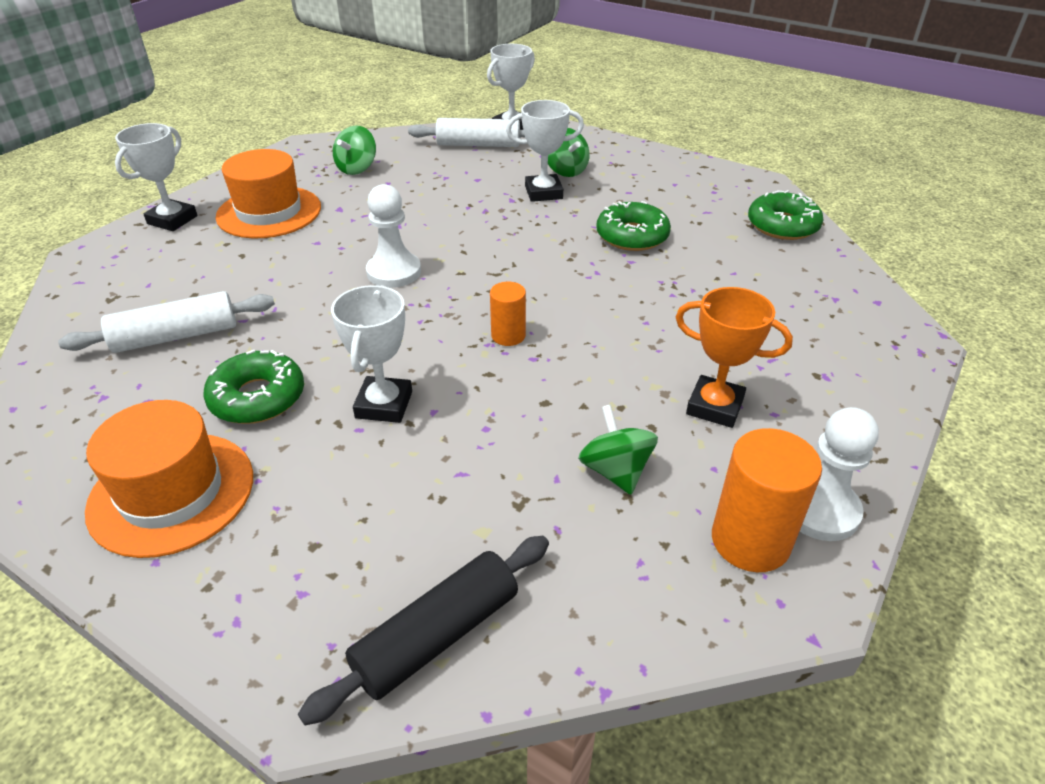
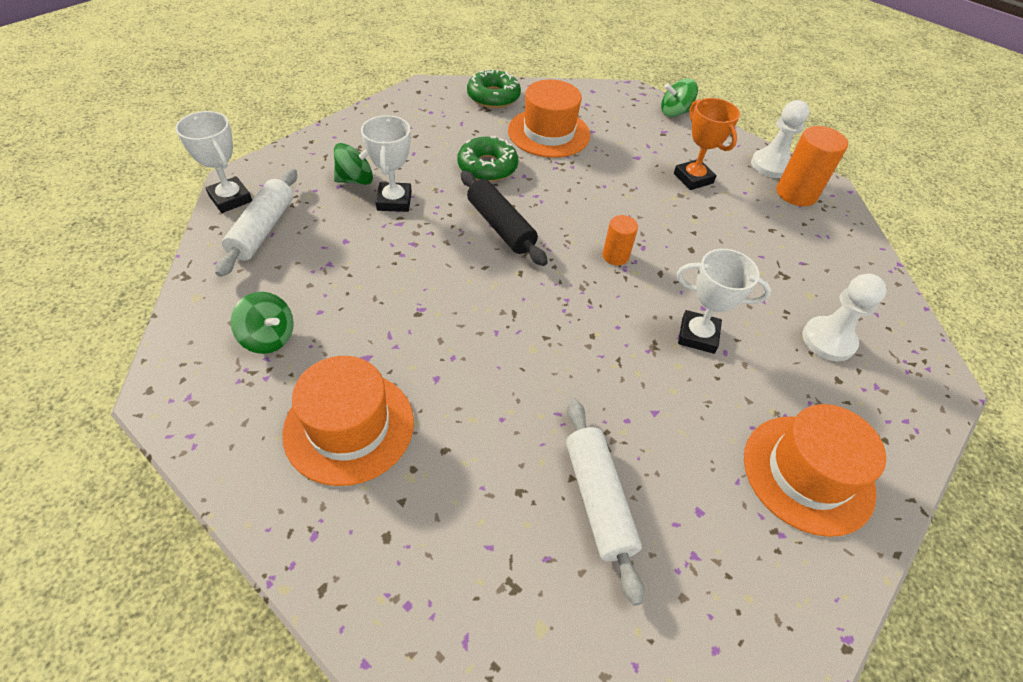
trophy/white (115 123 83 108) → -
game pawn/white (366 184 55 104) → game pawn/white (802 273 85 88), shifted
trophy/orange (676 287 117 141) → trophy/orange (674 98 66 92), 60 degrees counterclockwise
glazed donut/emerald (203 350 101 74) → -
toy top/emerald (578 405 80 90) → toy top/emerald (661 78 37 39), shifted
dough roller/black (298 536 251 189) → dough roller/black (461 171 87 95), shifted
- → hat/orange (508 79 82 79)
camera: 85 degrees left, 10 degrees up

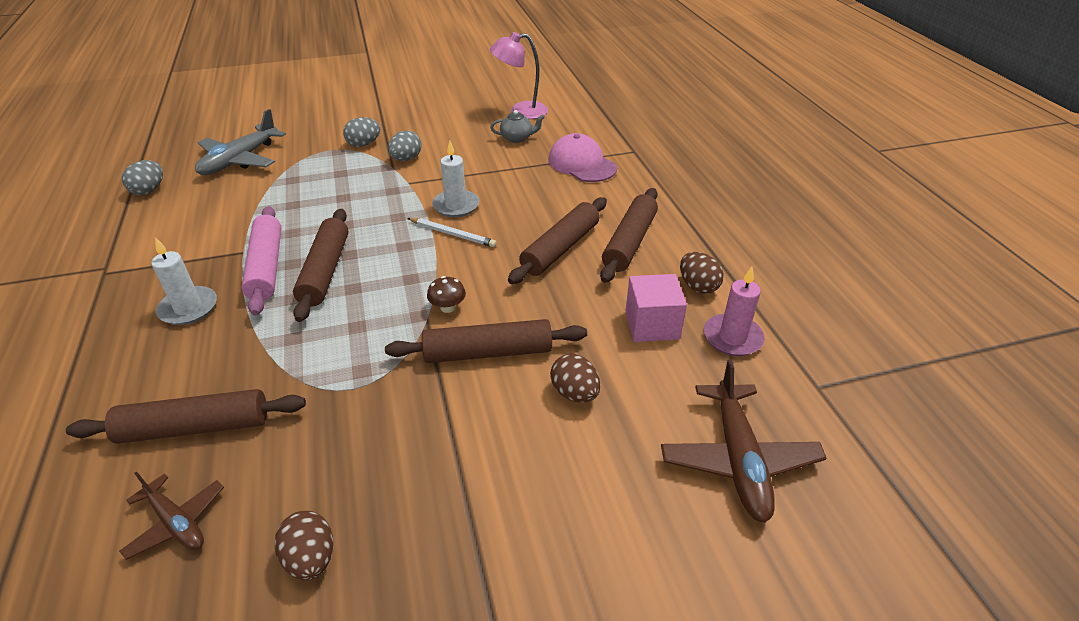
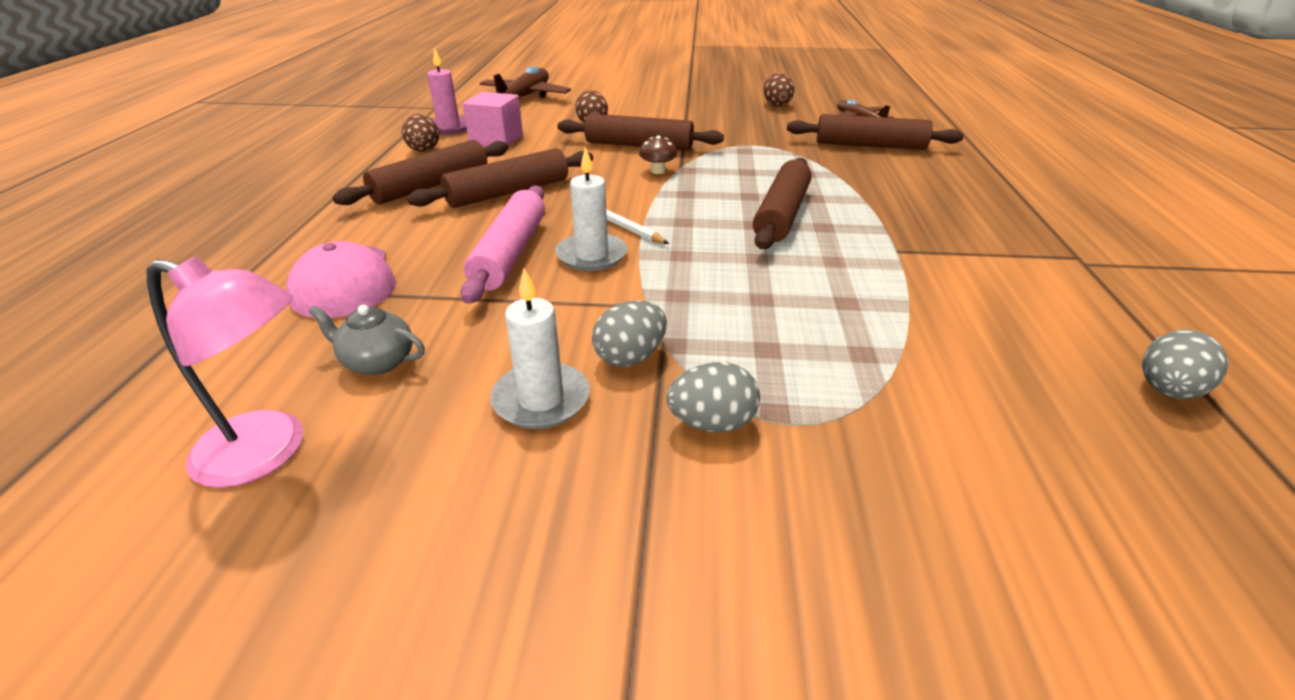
aeroplane/grey (195 109 91 66) → -
dough roller/pink (242 206 39 109) → dough roller/pink (461 185 84 119), shifted
wax candle/white (151 237 66 88) → wax candle/white (490 268 100 161), shifted
camera: 160 degrees left, 5 degrees down

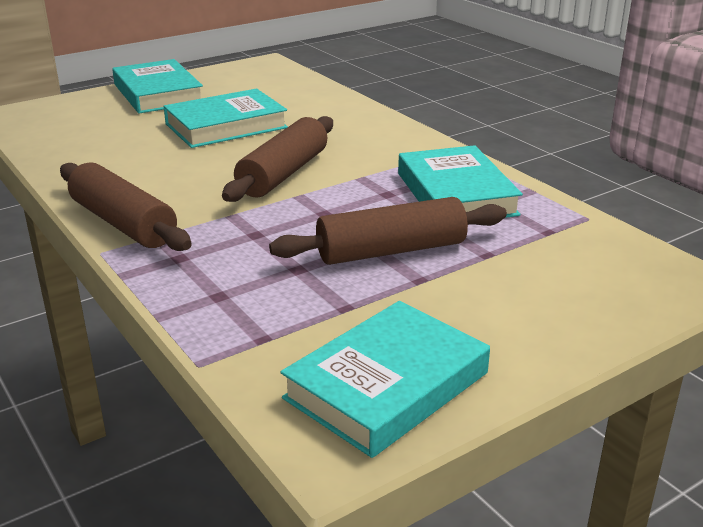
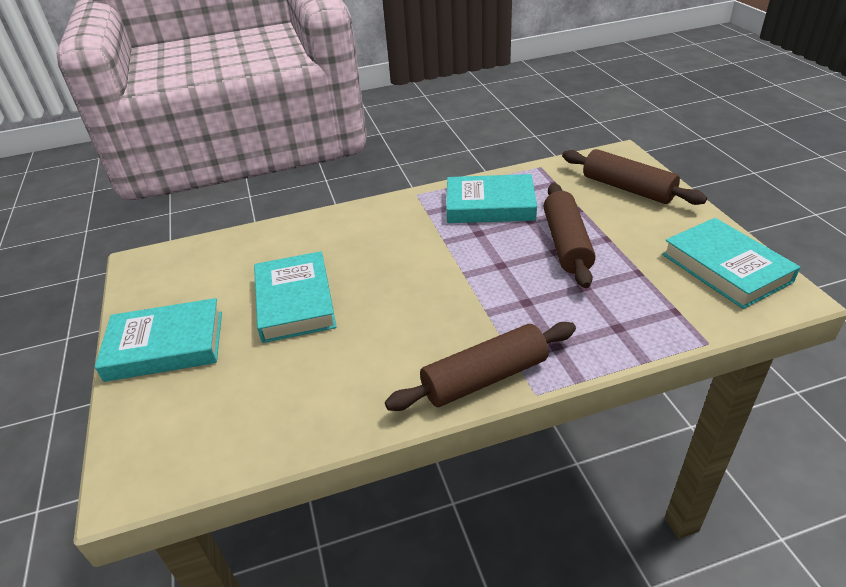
dough roller/brown (222 116 111 86) → dough roller/brown (562 149 145 56), shifted
camera: 70 degrees left, 10 degrees up

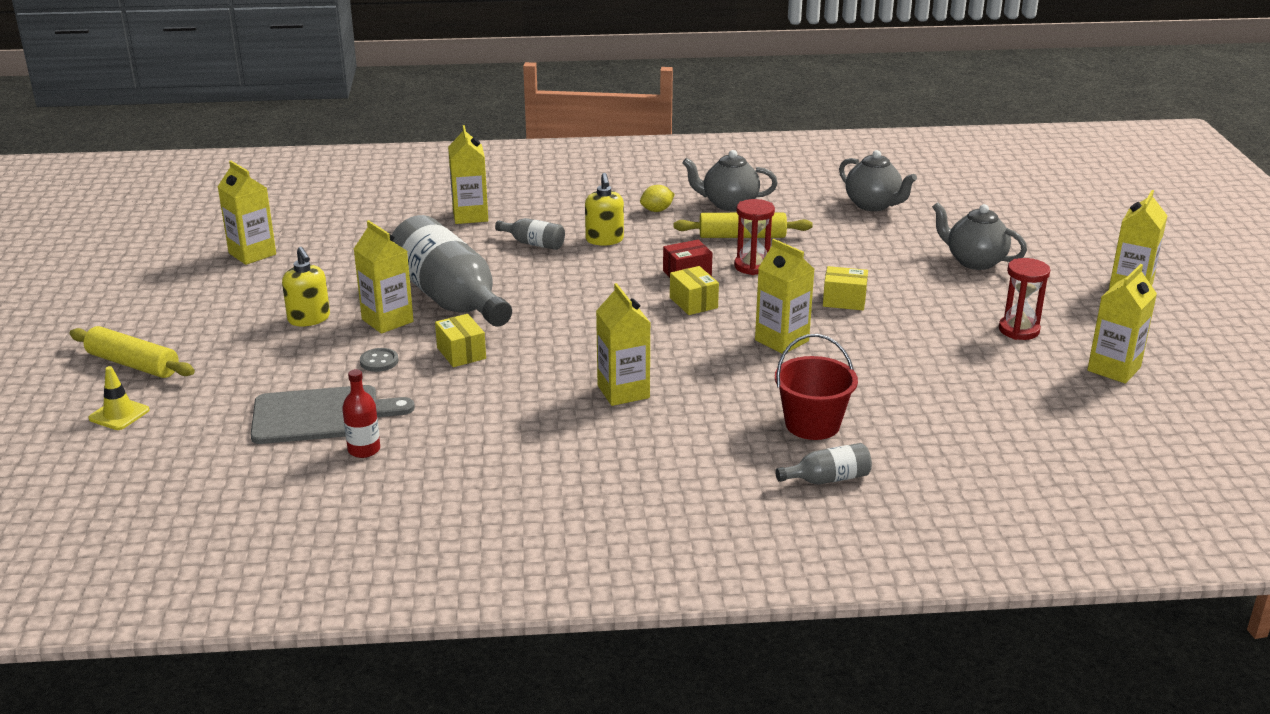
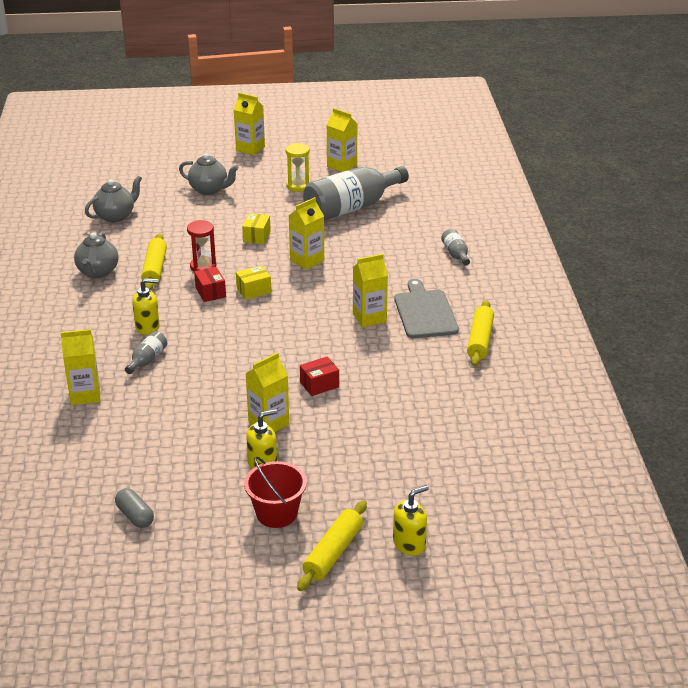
milk carton/golden (218 161 58 104) → pill shape/grey (115 488 39 40)
citrus fruit/golden (640 185 35 27) → -
tea pot/grey (932 202 95 68) → tea pot/grey (179 153 60 42), 105 degrees counterclockwise
flask/grey (392 215 120 112) → flask/grey (303 166 106 55), shifted
hourglass/scarlet (999 258 51 82) → hourglass/golden (286 143 24 49)
parcel/golden (435 314 51 53) → parcel/scarlet (300 356 39 40)
bucket/scarlet (775 334 83 106) → bucket/scarlet (244 456 63 72), shifted
sewing button/grey (360 348 38 24) → -
traffic cone/golden (88 366 61 64) → soap dispenser/golden (393 485 36 71)
flask/scarlet (342 369 38 89) → -
cutting board/grey (250 385 165 59) → cutting board/grey (394 279 65 59), shifted
- → dough roller/golden (467 300 27 67)
camera: 90 degrees left, 5 degrees up

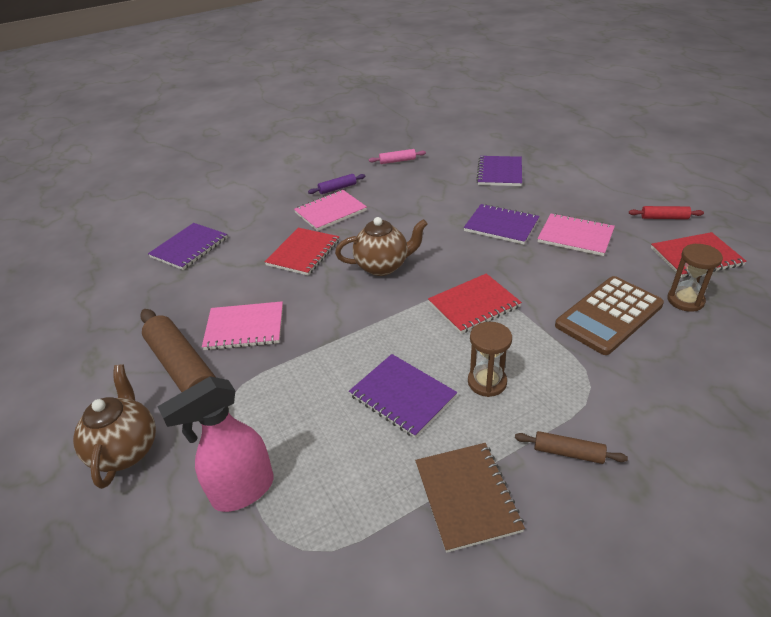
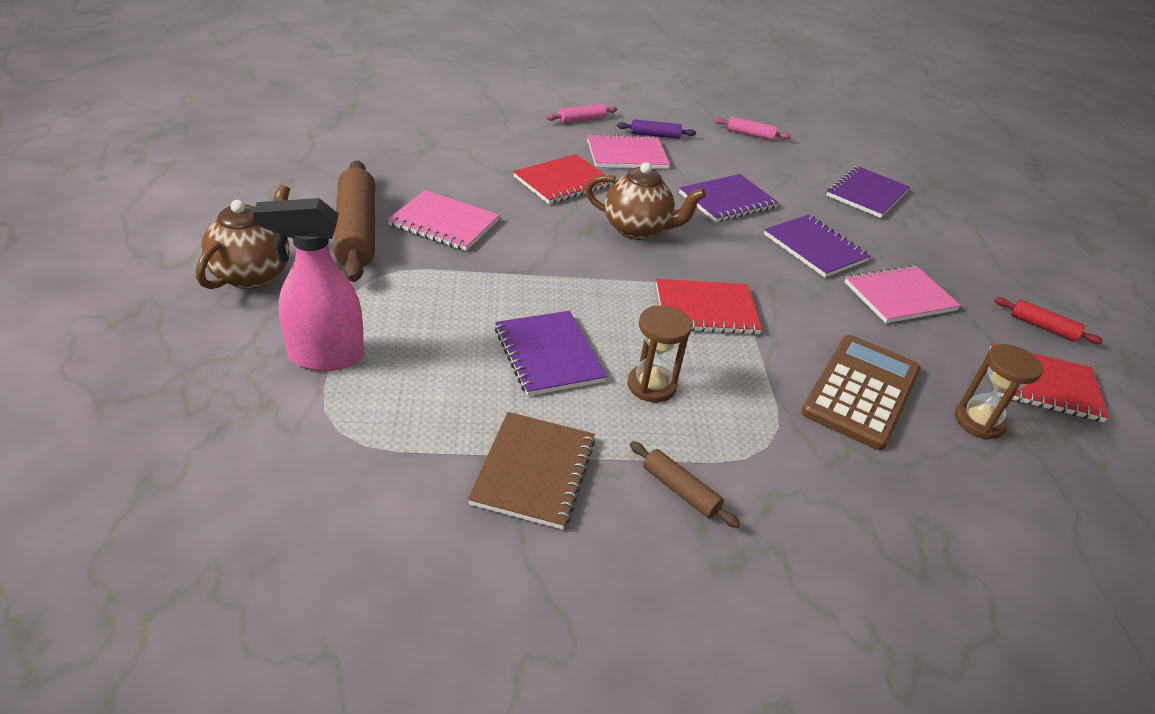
notepad/pink (538 213 77 43) → notepad/pink (845 265 116 58), 75 degrees counterclockwise
notepad/royal purple (148 223 80 47) → notepad/royal purple (679 174 100 48), shifted
calculator/brown (555 276 109 79) → calculator/brown (801 335 120 115), 135 degrees clockwise
- → dough roller/pink (546 104 71 19)
camera: 20 degrees right, 0 degrees up

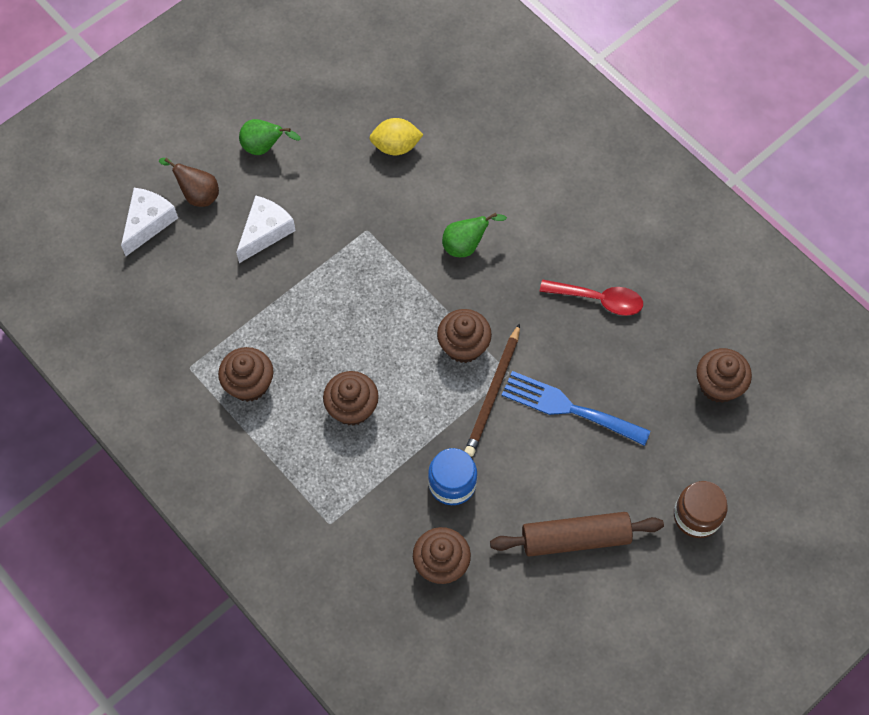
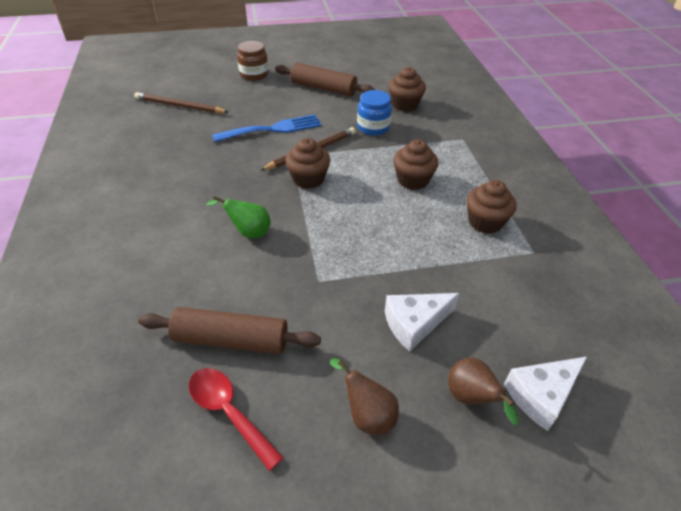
citrus fruit/golden (369 118 54 37) → dough roller/brown (138 307 183 47)
toy pear/emerald (239 119 62 36) → toy pear/brown (330 358 69 77)
teaspoon/scarlet (540 280 103 36) → teaspoon/scarlet (189 368 95 103), shifted
fairy cake/brown (697 348 55 55) → pencil/brown (134 92 94 21)
dinner fork/royal blue (502 371 149 75) → dinner fork/royal blue (212 114 110 28), 75 degrees counterclockwise
camera: 150 degrees left, 20 degrees down

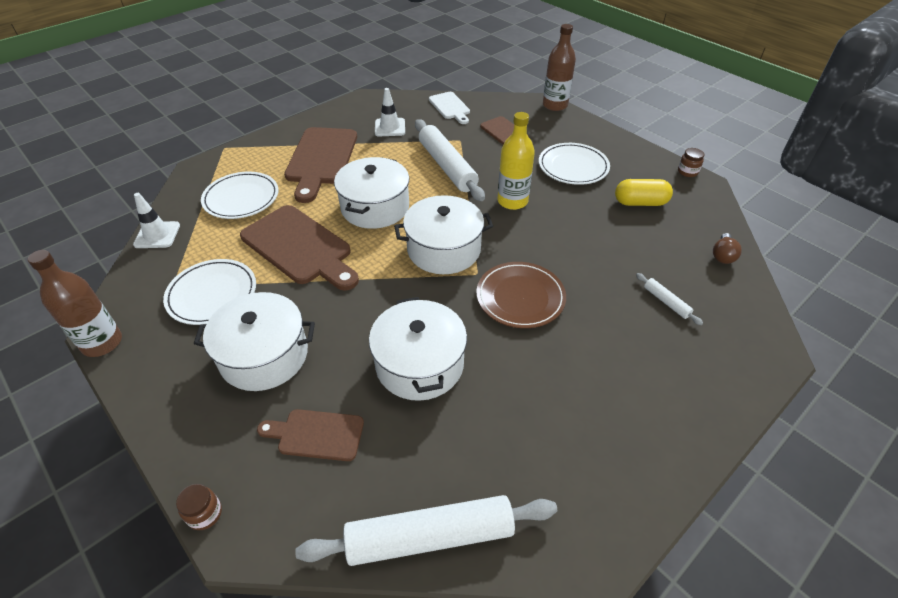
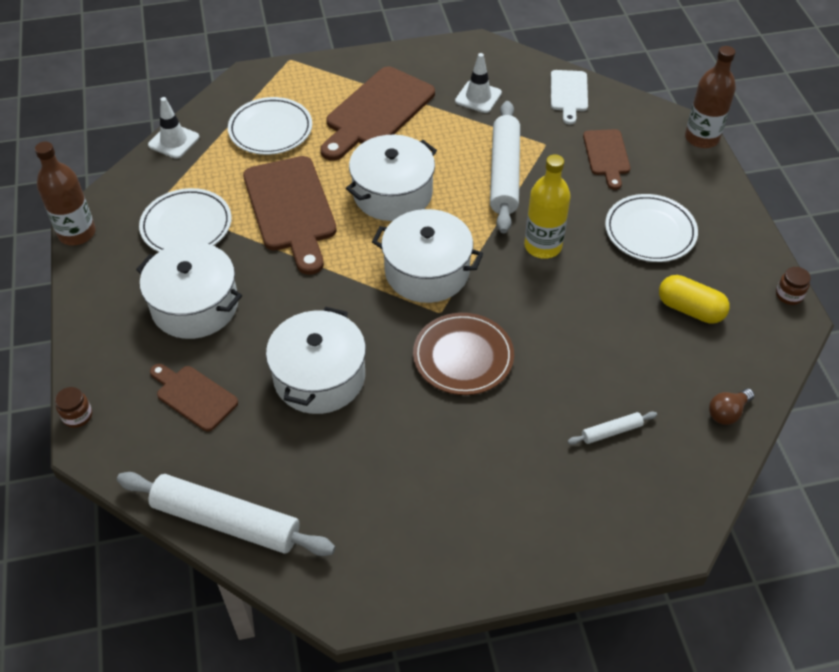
dough roller/white (636 273 67 52) → dough roller/white (568 412 89 33), 75 degrees clockwise
camera: 30 degrees right, 5 degrees up

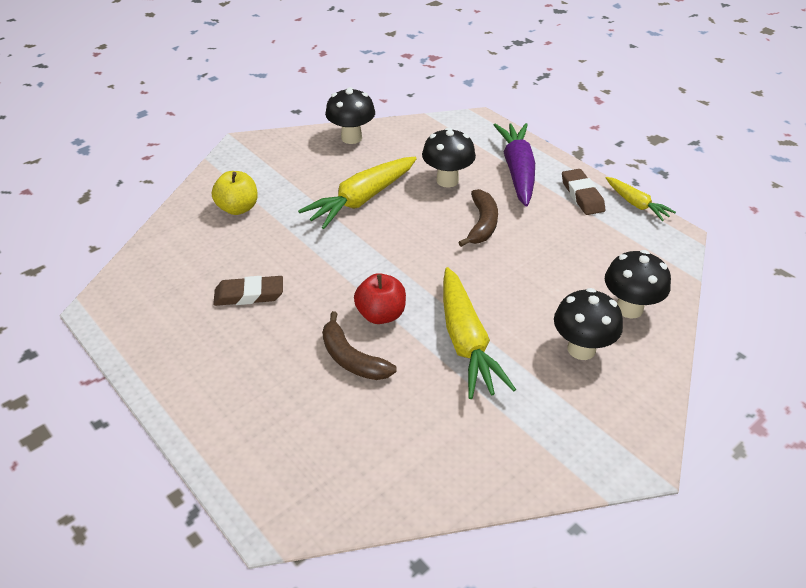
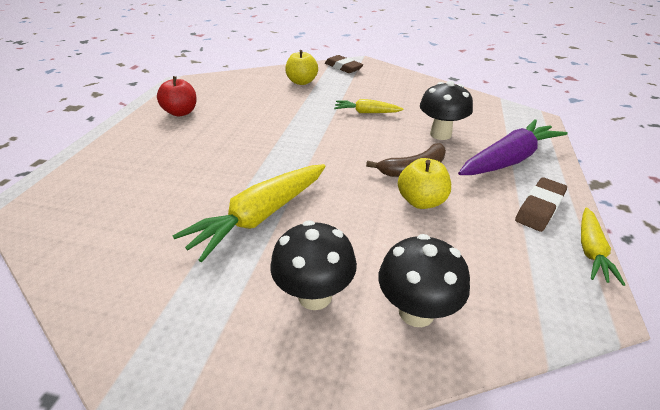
mushroom/black (325 87 50 57) → -
toy carrot/golden (298 157 119 72) → toy carrot/golden (334 99 69 14), x0.56
apple/scarlet (354 273 52 51) → apple/scarlet (157 76 39 41), shifted
eraser/brown (213 276 70 30) → eraser/brown (325 55 38 18), shifted
banana fruit/brown (322 311 75 69) → -
- → apple/golden (398 158 53 51)
camera: 55 degrees right, 5 degrees down

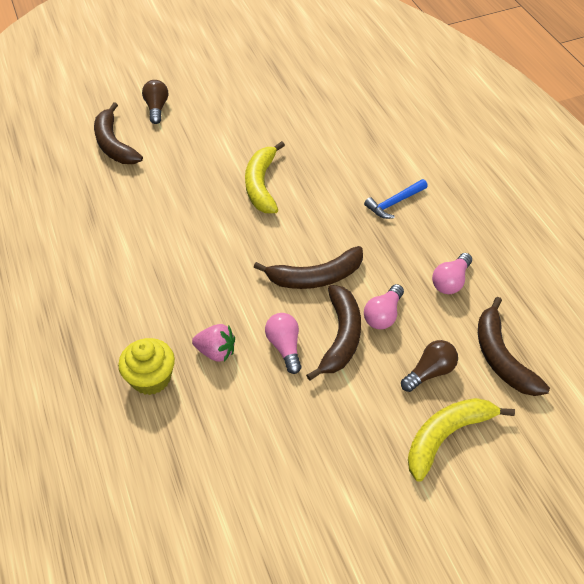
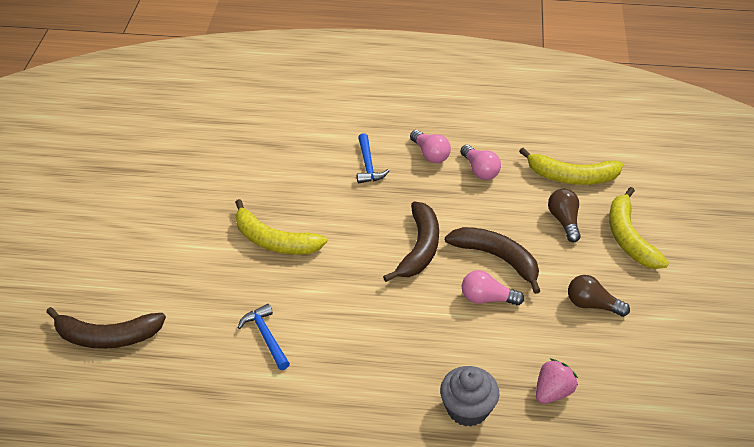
light bulb/brown (142 80 26 44) → light bulb/brown (568 275 62 42), shifted
light bulb/pink (364 284 40 45) → light bulb/pink (410 130 41 33), shifted
banana fruit/brown (478 297 72 99) → banana fruit/golden (519 148 104 37)
toy strawberry/pink (192 324 43 38) → toy strawberry/pink (536 358 42 46), shifted
fairy cake/golden (118 338 57 57) → fairy cake/grey (440 366 59 61)
- → claw hammer/royal blue (238 304 52 66)
camera: 65 degrees left, 5 degrees down

